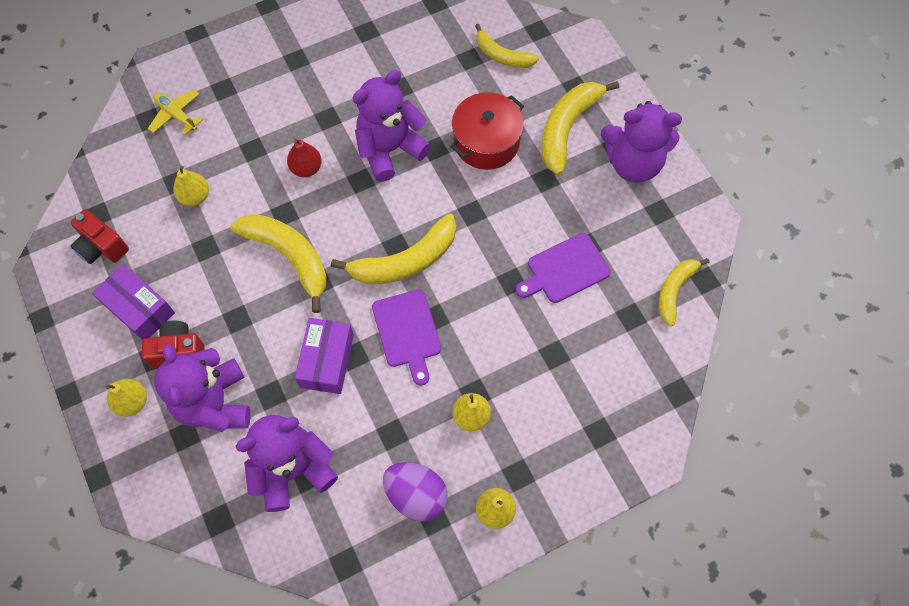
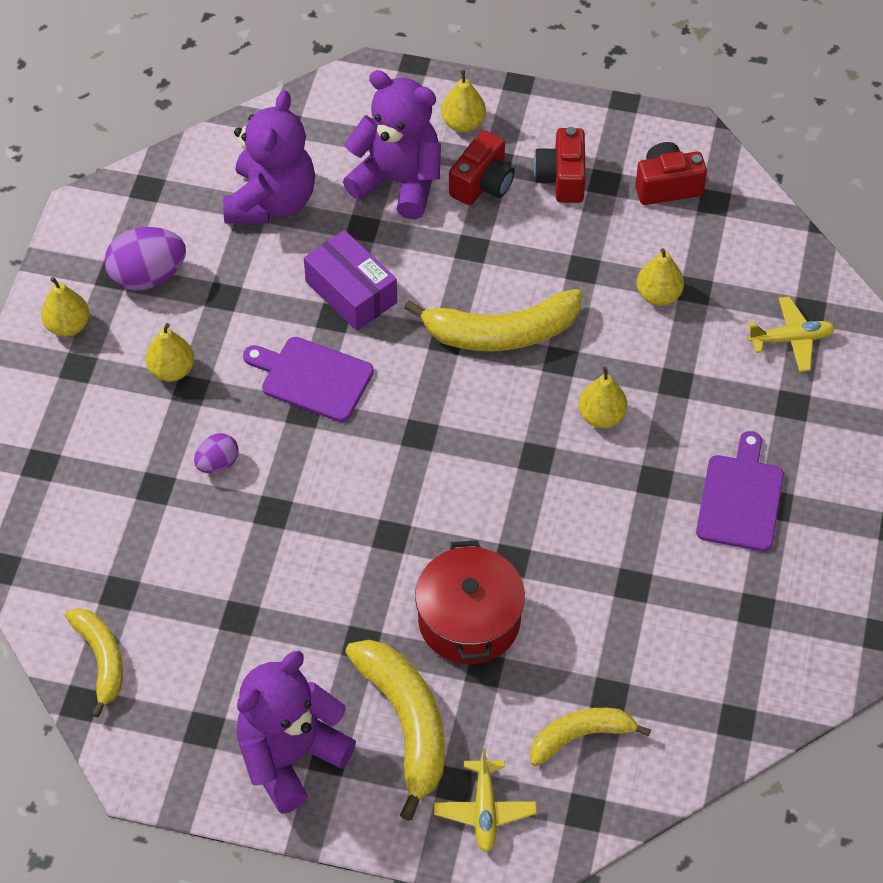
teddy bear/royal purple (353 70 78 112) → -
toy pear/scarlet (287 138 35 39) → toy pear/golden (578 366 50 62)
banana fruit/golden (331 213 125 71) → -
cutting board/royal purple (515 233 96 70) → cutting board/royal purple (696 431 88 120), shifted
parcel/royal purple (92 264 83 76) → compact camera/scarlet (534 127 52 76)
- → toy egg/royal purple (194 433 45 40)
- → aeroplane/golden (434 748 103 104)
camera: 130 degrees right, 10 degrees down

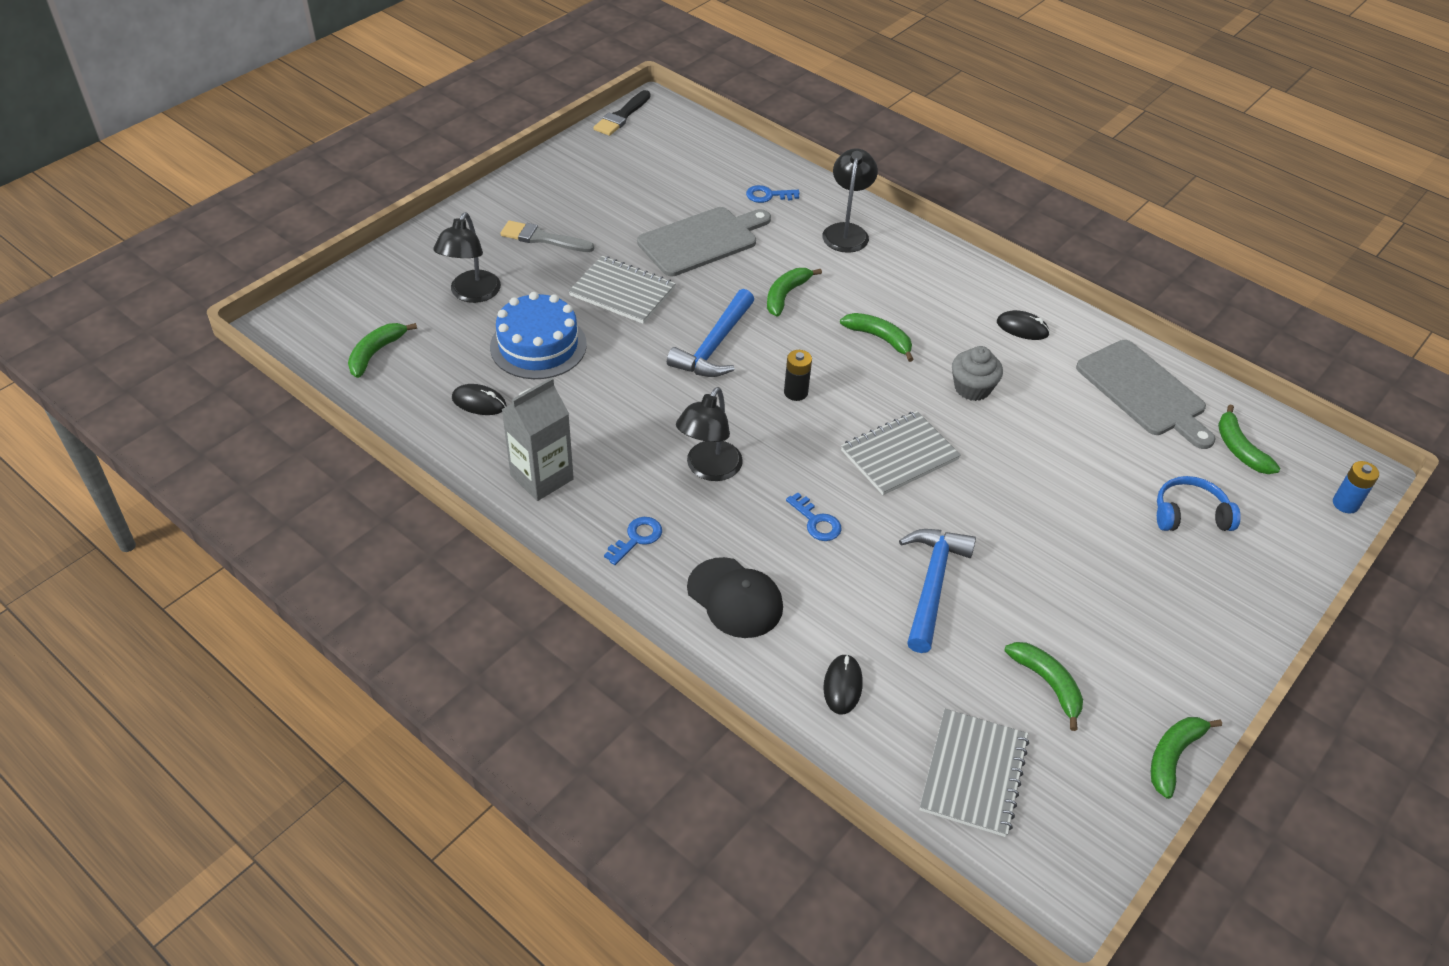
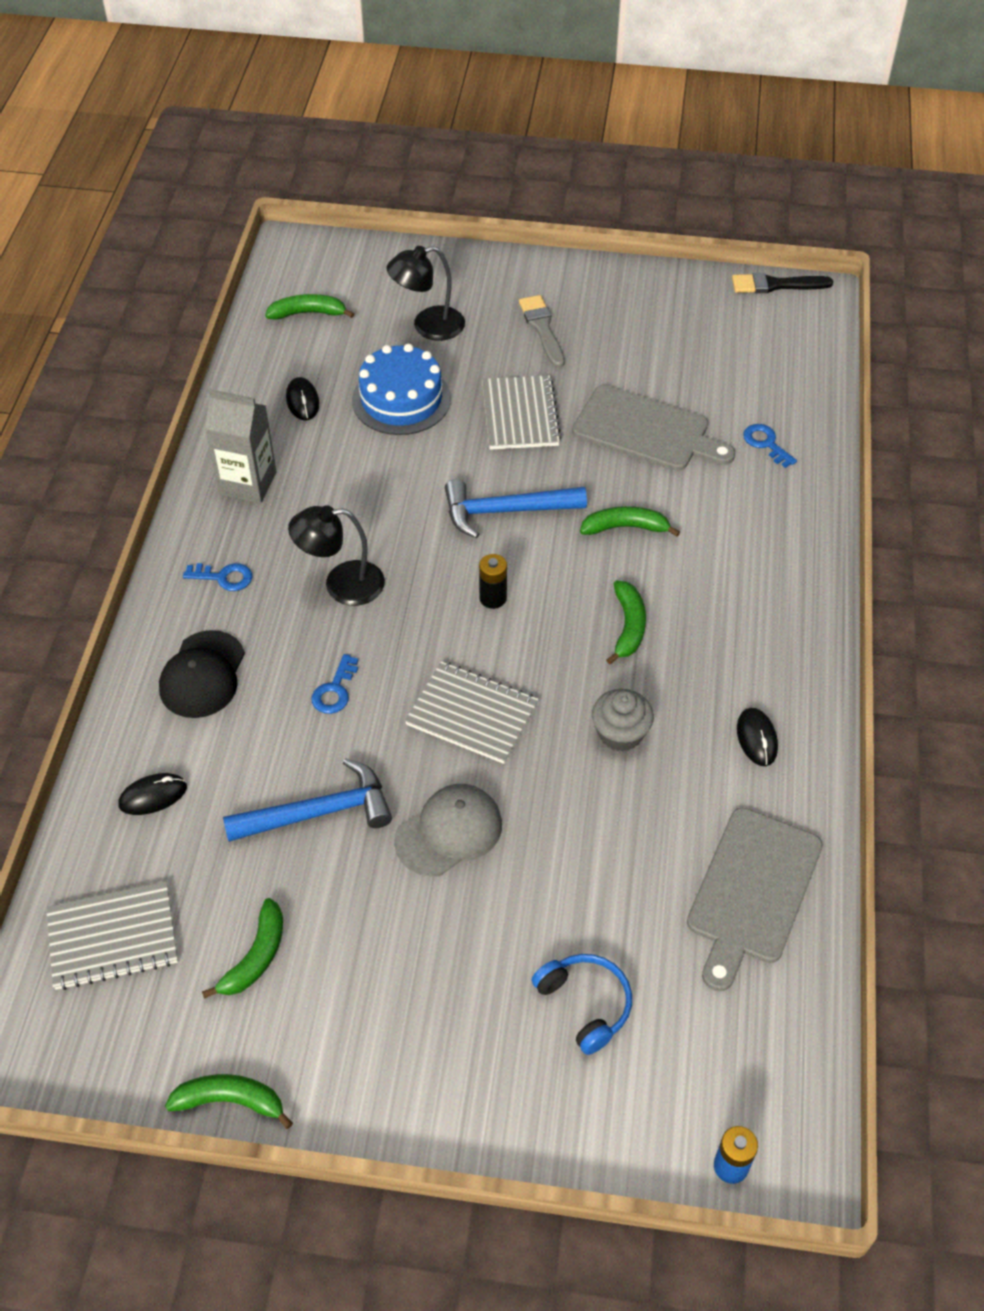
reading lamp/black (822 148 56 105) → -
banana fruit/emerald (1218 405 62 69) → -
- → cap/grey (394 784 108 93)
camera: 60 degrees right, 5 degrees up

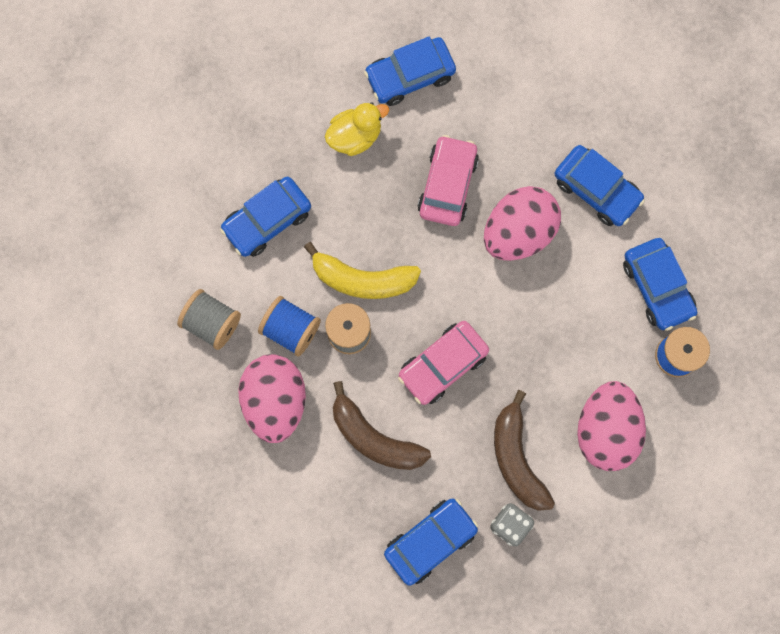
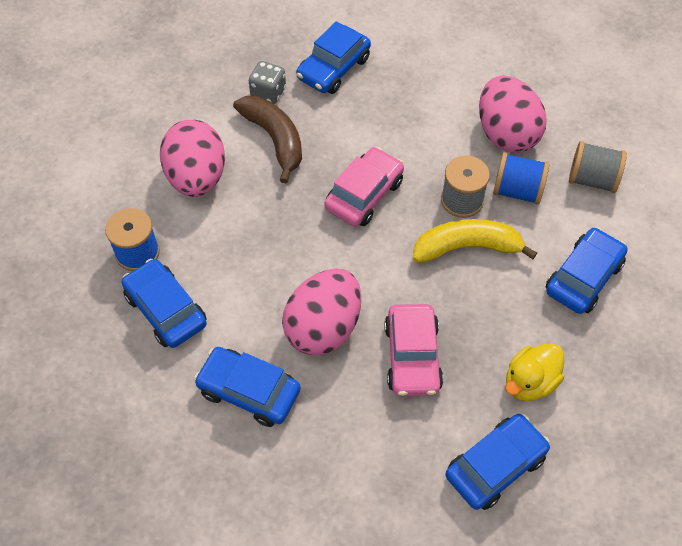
banana fruit/brown (333 381 98 89) → -
camera: 165 degrees right, 20 degrees down

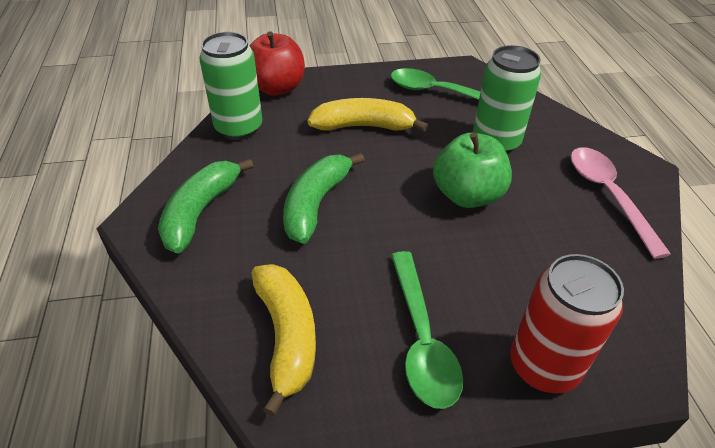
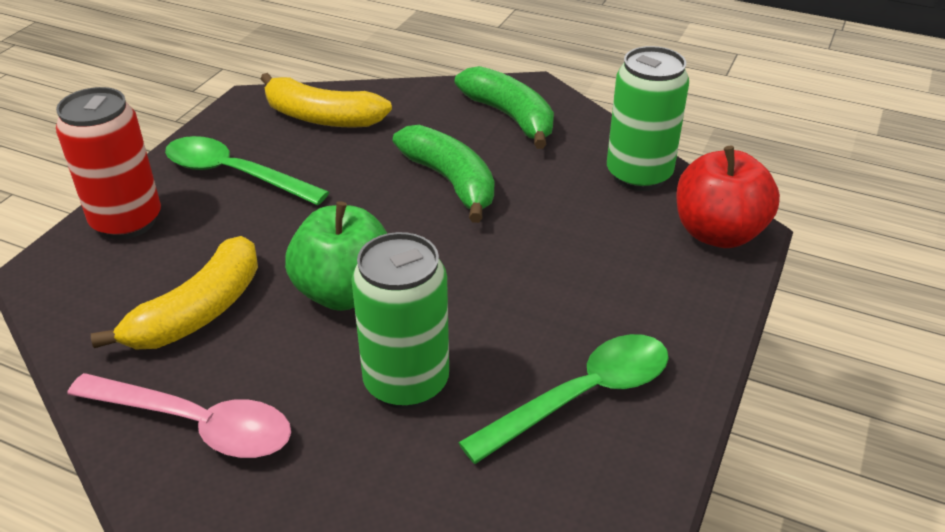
banana fruit/golden (308 98 120 34) → banana fruit/golden (91 236 167 113), shifted
camera: 125 degrees right, 5 degrees down

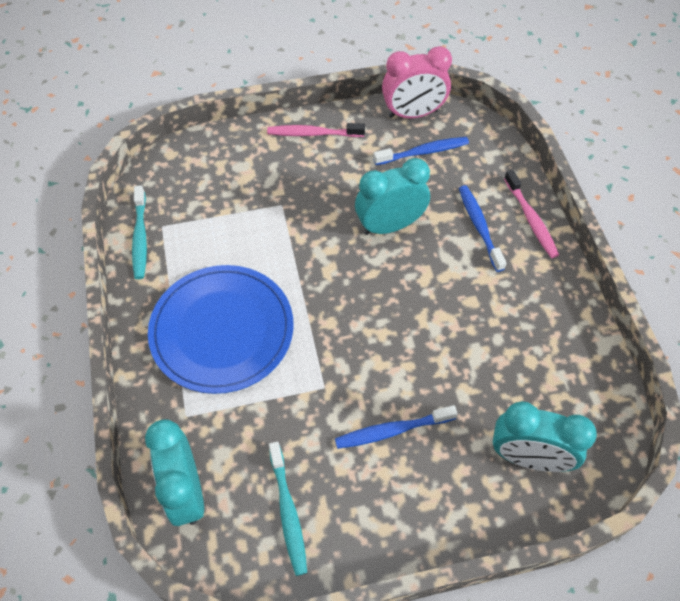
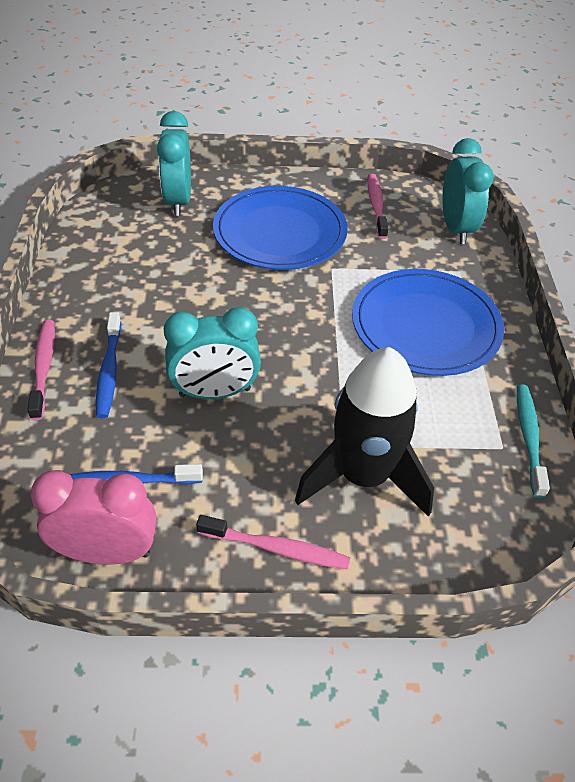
clock/aqua (493 401 104 71) → clock/aqua (157 111 34 105), 120 degrees counterclockwise
toothbrush/royal blue (335 405 123 44) → plate/royal blue (213 186 135 84)
toothbrush/aqua (269 442 38 134) → toothbrush/pink (367 174 22 65)
- → toy rocket/black (295 347 139 170)
camera: 170 degrees left, 10 degrees down

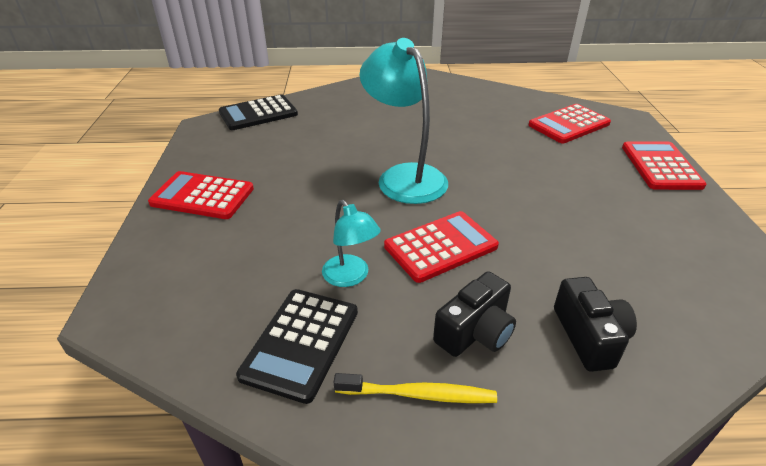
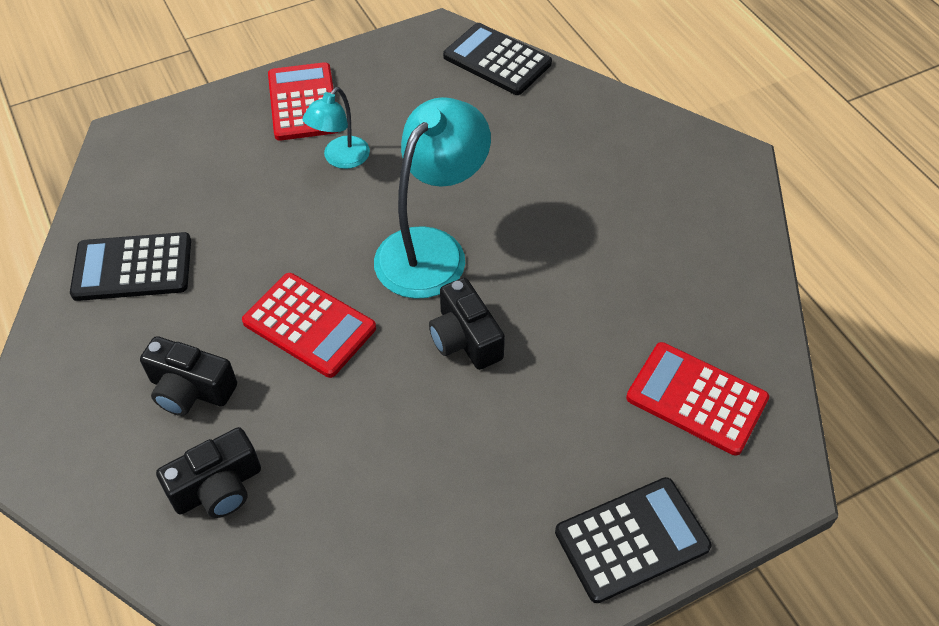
calculator/scarlet (622 141 84 49) → calculator/black (555 477 157 126)
reading lamp/aqua (322 200 59 87) → reading lamp/aqua (302 87 68 82), shifted
toothbrush/golden (334 373 163 30) → -
- → compact camera/black (429 278 76 92)
camera: 65 degrees right, 15 degrees up

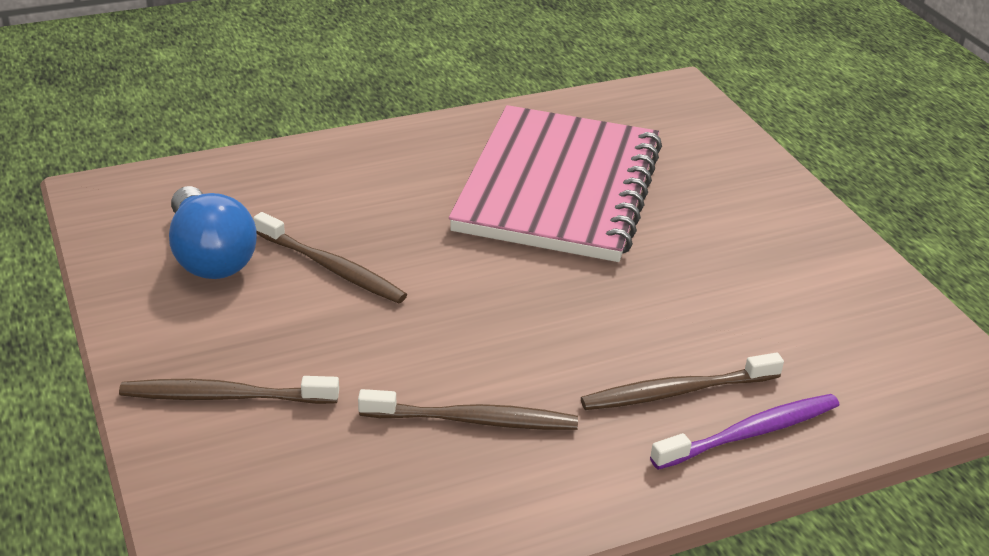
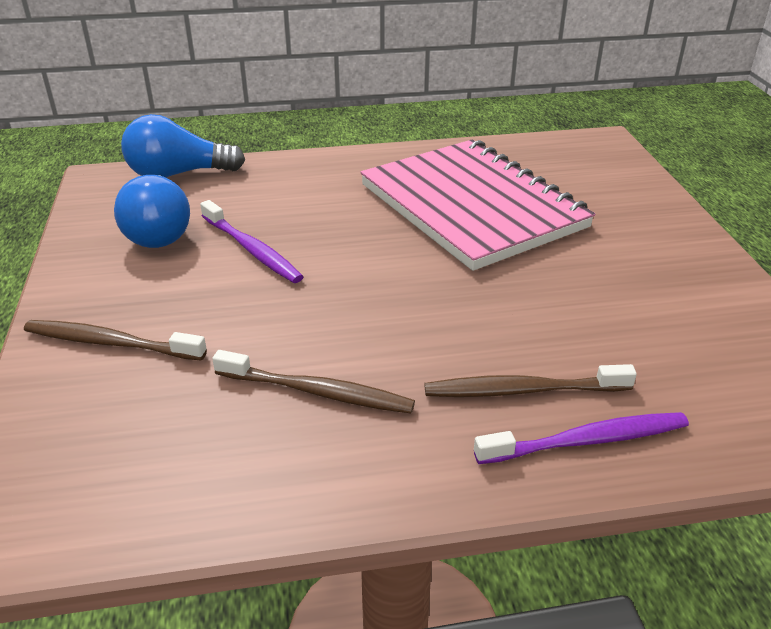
notepad/pink (449 105 213 157) → notepad/pink (360 140 235 131), 60 degrees counterclockwise
toothbrush/brown (253 212 154 91) → toothbrush/royal purple (200 200 104 83)
- → light bulb/royal blue (121 114 124 64)
camera: 15 degrees right, 0 degrees up

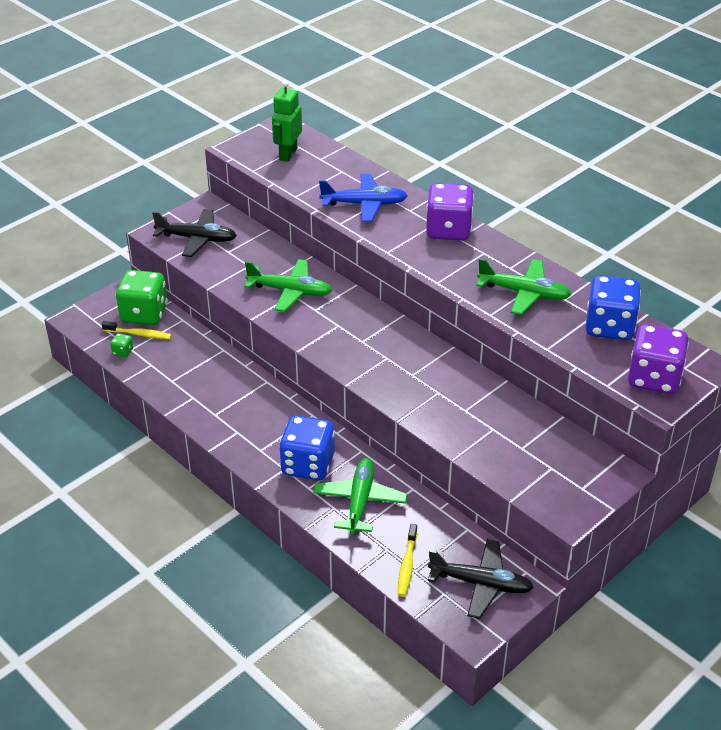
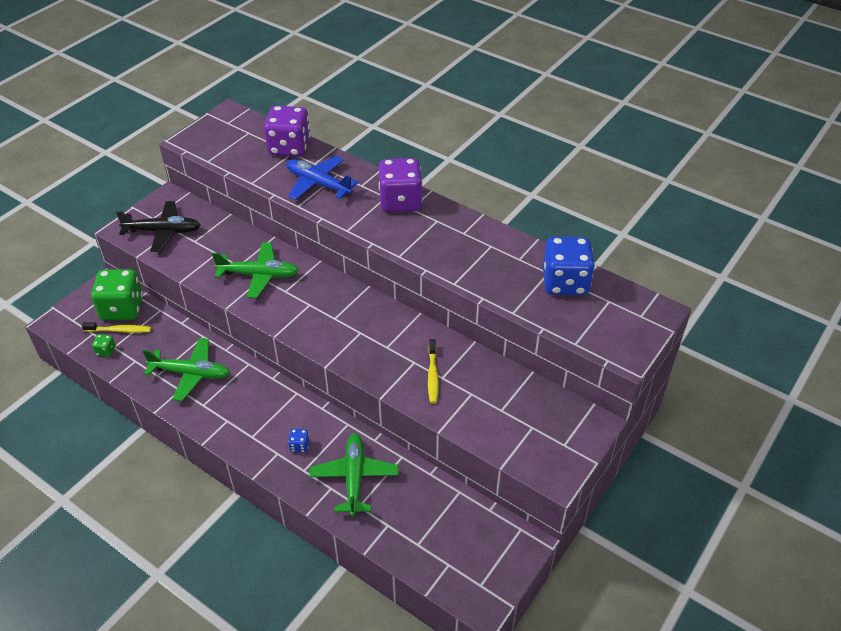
robot figure/emerald (272 81 30 81) → -
aeroplane/royal blue (319 174 89 48) → aeroplane/royal blue (286 156 73 44), 135 degrees counterclockwise
aeroplane/emerald (476 258 96 57) → aeroplane/emerald (143 338 87 63), shifted
die/royal purple (628 324 61 70) → die/royal purple (264 105 47 52), shifted
die/royal blue (279 415 56 66) → die/royal blue (288 429 21 23), x0.41
toothbrush/golden (398 524 19 73) → toothbrush/golden (428 339 11 65), shifted
aeroplane/black (428 539 106 80) → -
camera: 10 degrees left, 5 degrees up

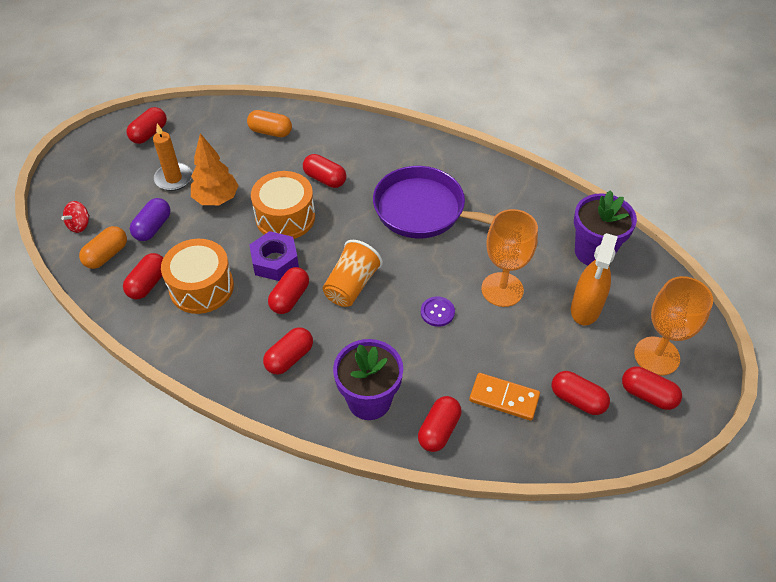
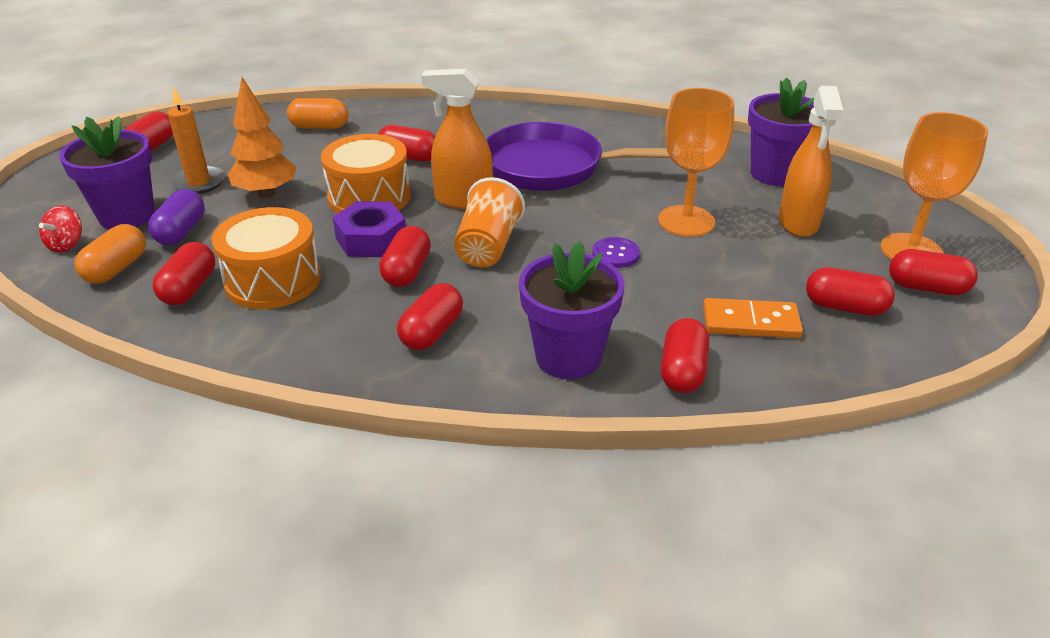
- → sprayer/orange (421 69 72 140)
- → plant pot/royal purple (59 116 96 114)
camera: 15 degrees left, 15 degrees down

